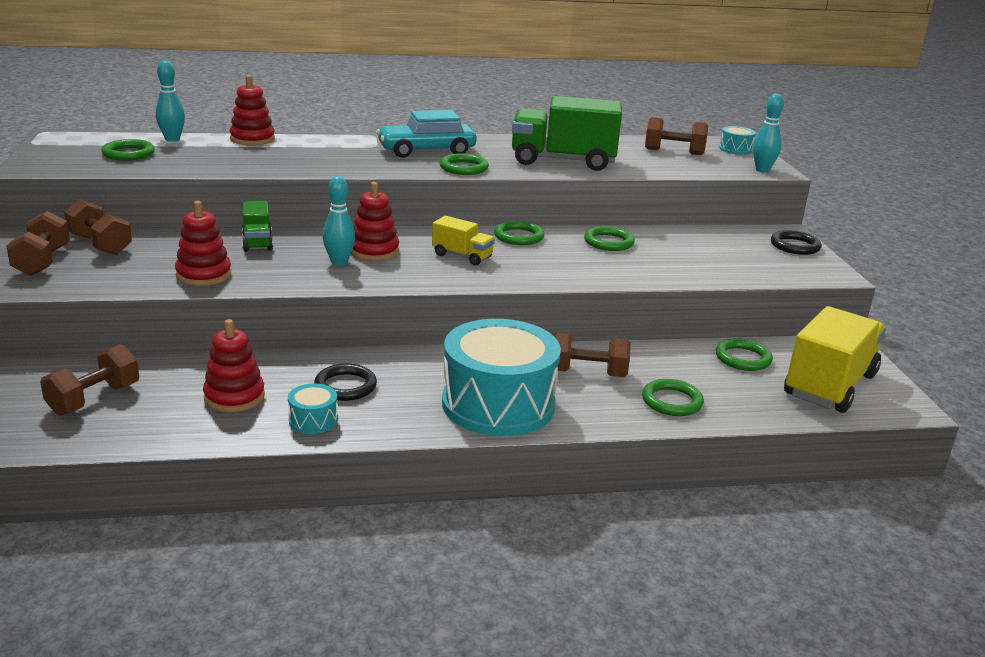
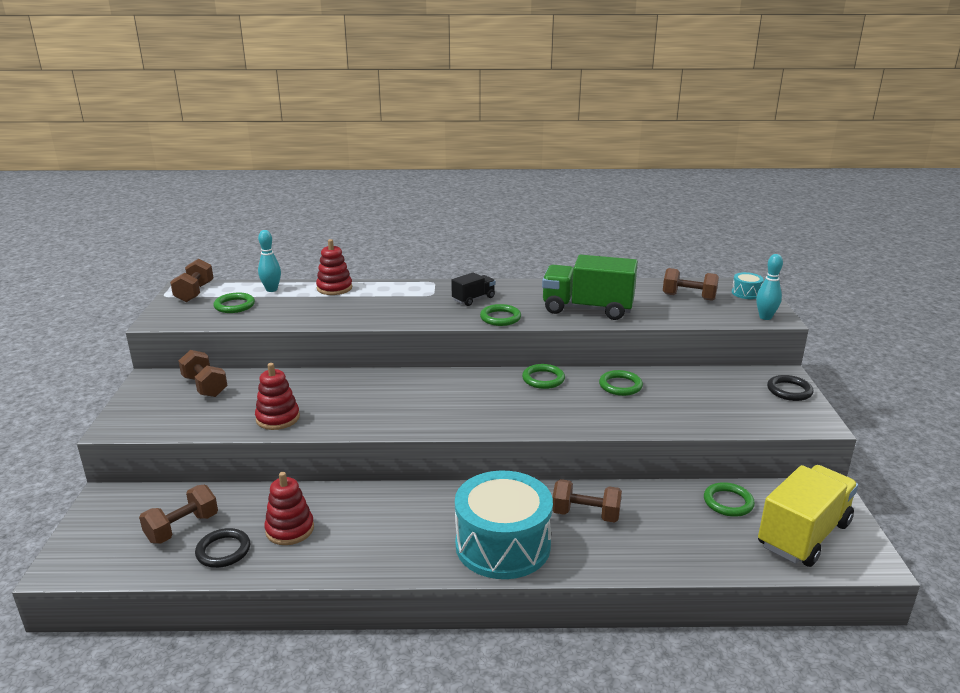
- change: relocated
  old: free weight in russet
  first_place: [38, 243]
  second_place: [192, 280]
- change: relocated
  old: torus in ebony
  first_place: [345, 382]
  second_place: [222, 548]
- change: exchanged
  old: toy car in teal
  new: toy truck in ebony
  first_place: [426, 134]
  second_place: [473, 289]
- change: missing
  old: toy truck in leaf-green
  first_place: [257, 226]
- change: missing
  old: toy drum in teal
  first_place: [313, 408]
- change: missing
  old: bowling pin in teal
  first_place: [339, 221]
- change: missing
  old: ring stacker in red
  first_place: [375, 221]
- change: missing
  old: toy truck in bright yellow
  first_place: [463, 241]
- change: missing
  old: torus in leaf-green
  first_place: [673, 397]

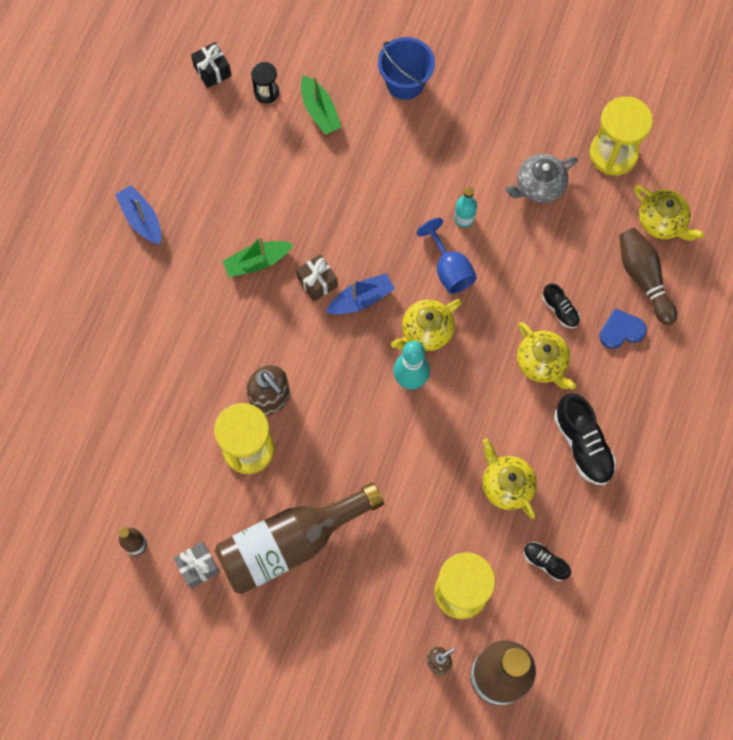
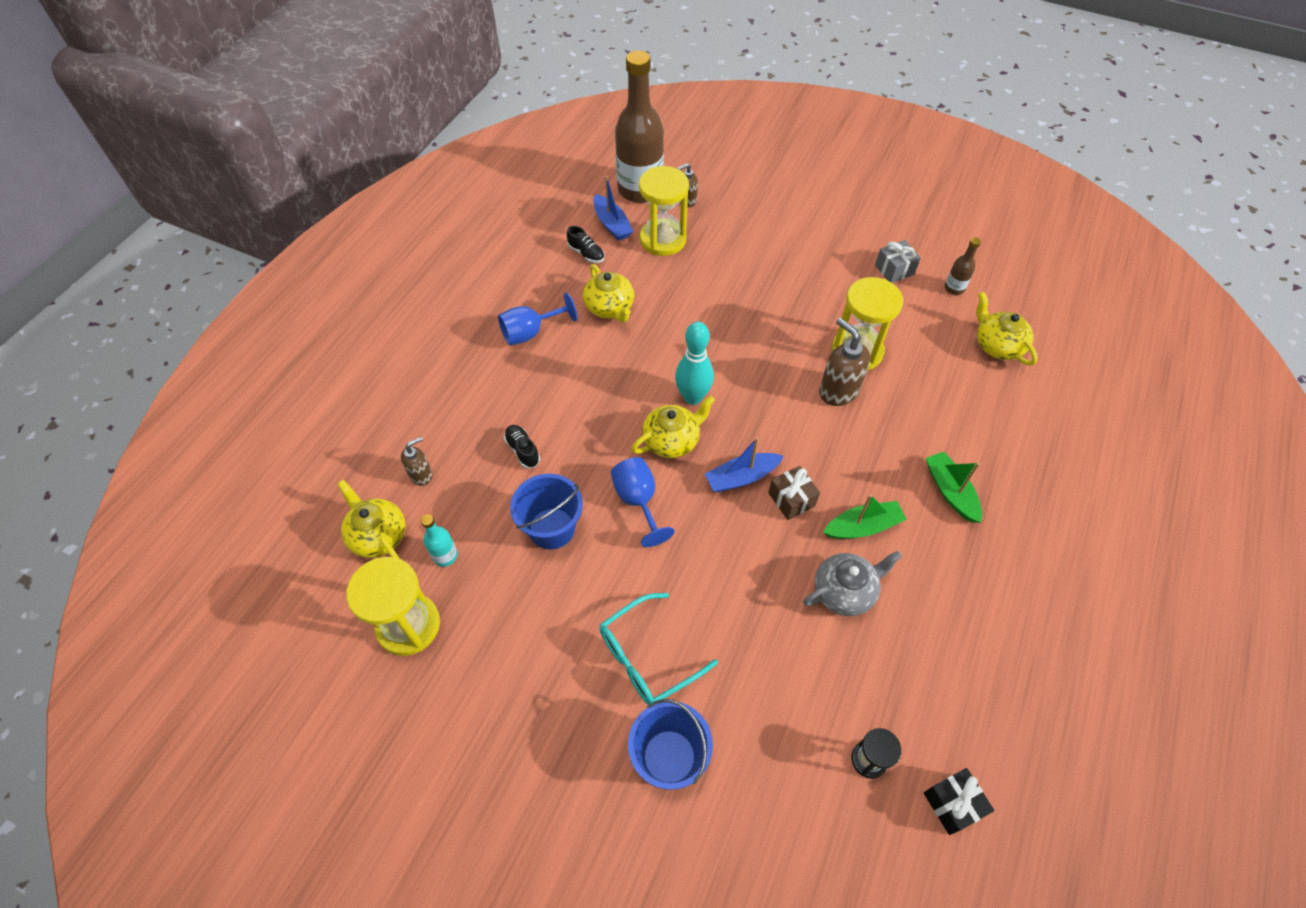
- change: exchanged
  old: bowling pin in russet
  new: soap dispenser in russet
  first_place: [648, 276]
  second_place: [417, 461]
- change: relocated
  old: drink bottle in teal
  first_place: [465, 207]
  second_place: [439, 540]
- change: exchanged
  old: shoe in ebony
  new: chalice in cobalt
  first_place: [585, 439]
  second_place: [537, 319]
- change: appeared
  new: pail in cobalt
  second_place: [546, 511]
- change: relocated
  old: boat in cobalt
  first_place: [138, 214]
  second_place: [614, 208]
- change: appeared
  new: eyeglasses in teal
  second_place: [658, 649]
- change: relocated
  old: china teapot in grey
  first_place: [541, 178]
  second_place: [852, 583]
- change: relocated
  old: boat in leaf-green
  first_place: [321, 105]
  second_place: [954, 487]
- change: relocated
  old: china teapot in bright yellow
  first_place: [546, 356]
  second_place: [1007, 329]
- change: missing
  old: drink bottle in russet
  first_place: [299, 538]
- change: missing
  old: love heart in cobalt
  first_place: [623, 328]

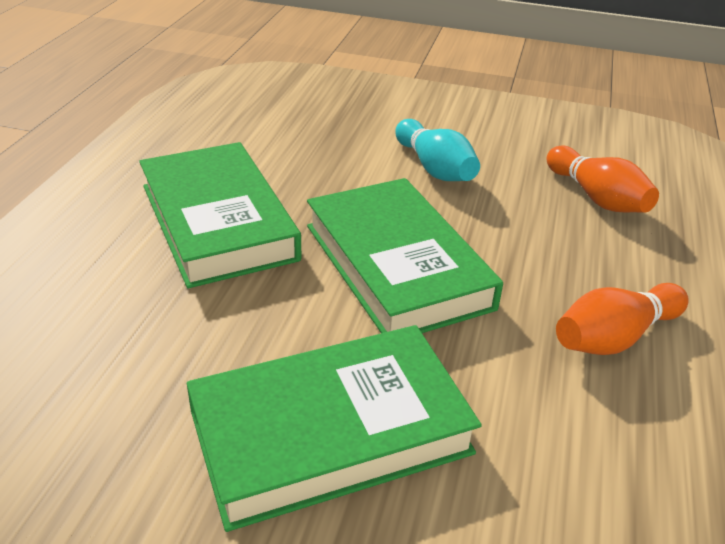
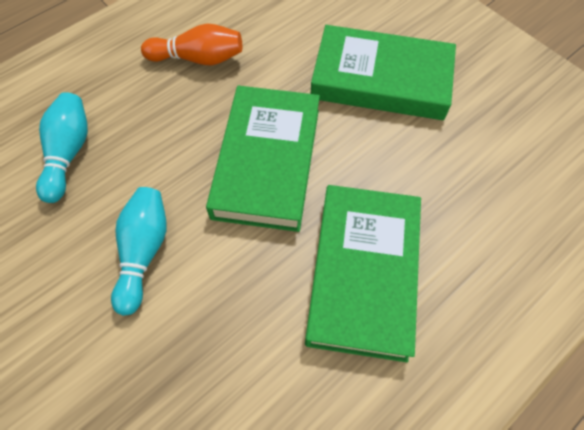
- change: colour
  old: bowling pin in orange
  new: bowling pin in teal
  first_place: [602, 179]
  second_place: [62, 147]

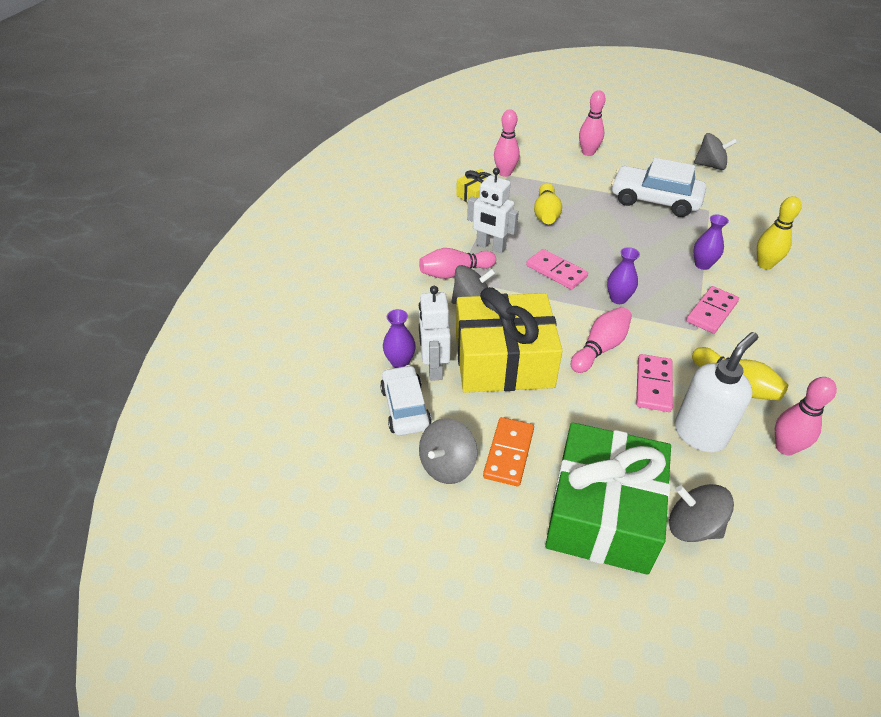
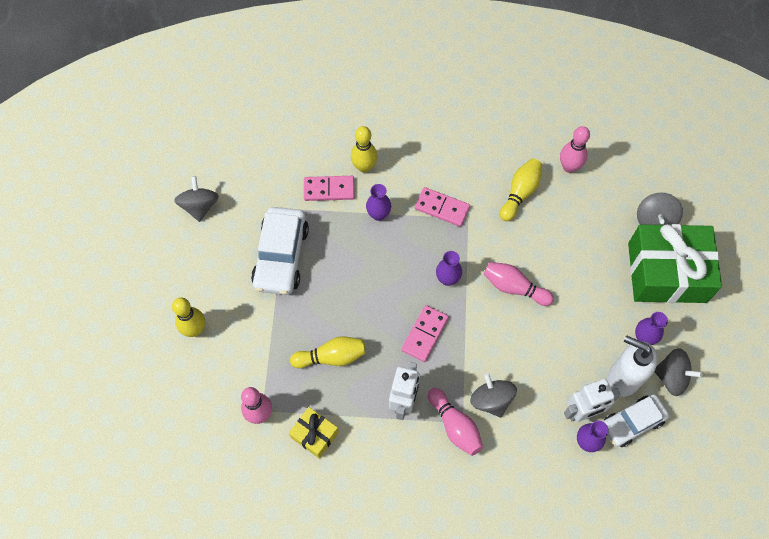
- change: colour
  old: bowling pin in rose-pink
  new: bowling pin in bright yellow
  first_place: [592, 123]
  second_place: [188, 317]
- change: relocated
  old: domino in rose-pink
  first_place: [654, 383]
  second_place: [329, 188]
- change: relocated
  old: soap dispenser in white
  first_place: [716, 392]
  second_place: [633, 366]
- change: exchanged
  old: domino in orange
  new: tall vase in royal purple
  first_place: [508, 451]
  second_place: [651, 328]
- change: missing
  old: gift in bright yellow
  first_place: [509, 340]

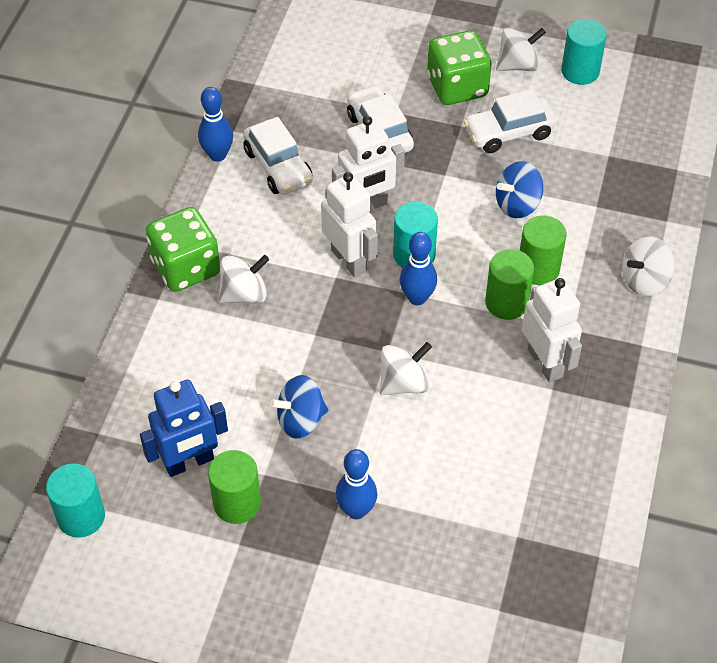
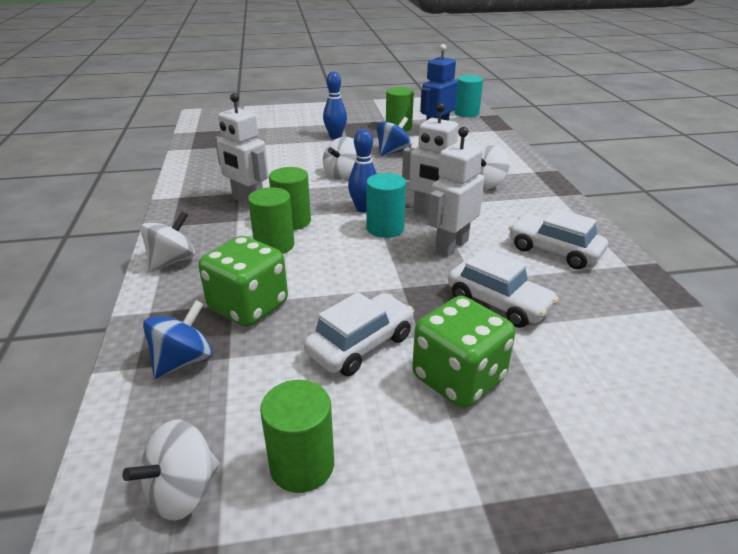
- change: relocated
  old: whirligig in white
  first_place: [521, 49]
  second_place: [170, 470]
- change: relocated
  old: whirligig in cobalt
  first_place: [519, 189]
  second_place: [178, 339]
- change: relocated
  old: dice in leaf-green
  first_place: [183, 249]
  second_place: [243, 281]
- change: colour
  old: cylinder in teal
  new: cylinder in leaf-green
  first_place: [584, 52]
  second_place: [297, 436]
- change: missing
  old: bowling pin in cobalt
  first_place: [215, 124]

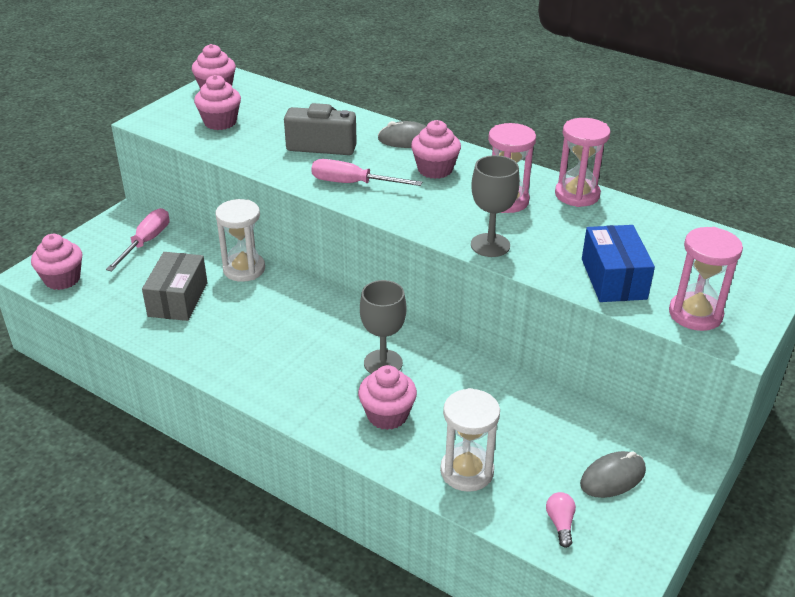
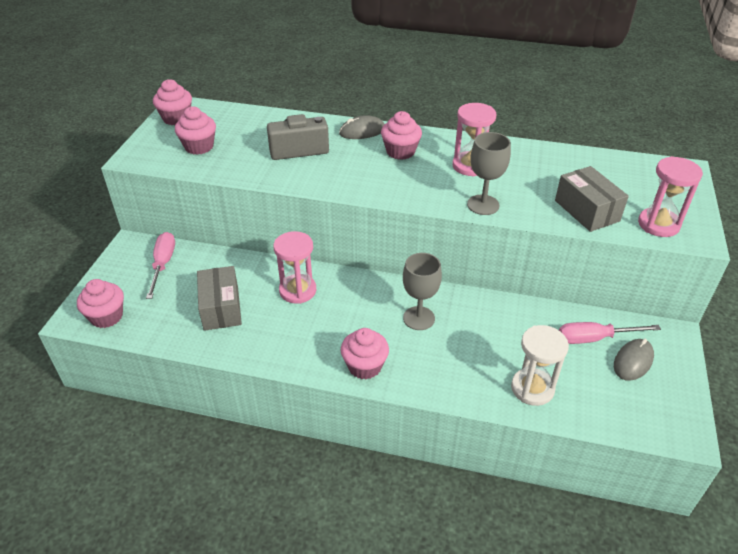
- change: relocated
  old: sand timer in rose-pink
  first_place: [583, 162]
  second_place: [294, 267]
- change: relocated
  old: cupcake in rose-pink
  first_place: [387, 397]
  second_place: [364, 353]
- change: colour
  old: box in cobalt
  new: box in grey
  first_place: [618, 263]
  second_place: [592, 199]
- change: relocated
  old: hand screwdriver in rose-pink
  first_place: [367, 172]
  second_place: [610, 333]
- change: missing
  old: sand timer in white
  first_place: [240, 240]
- change: missing
  old: bulb in rose-pink
  first_place: [561, 520]

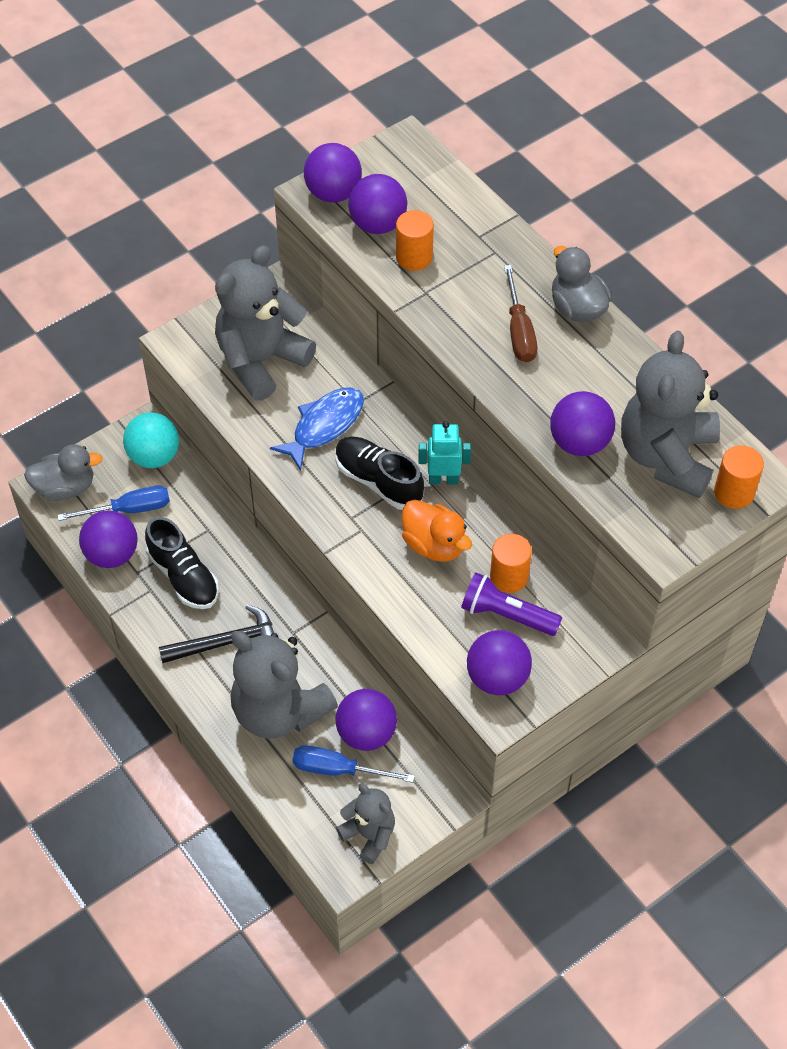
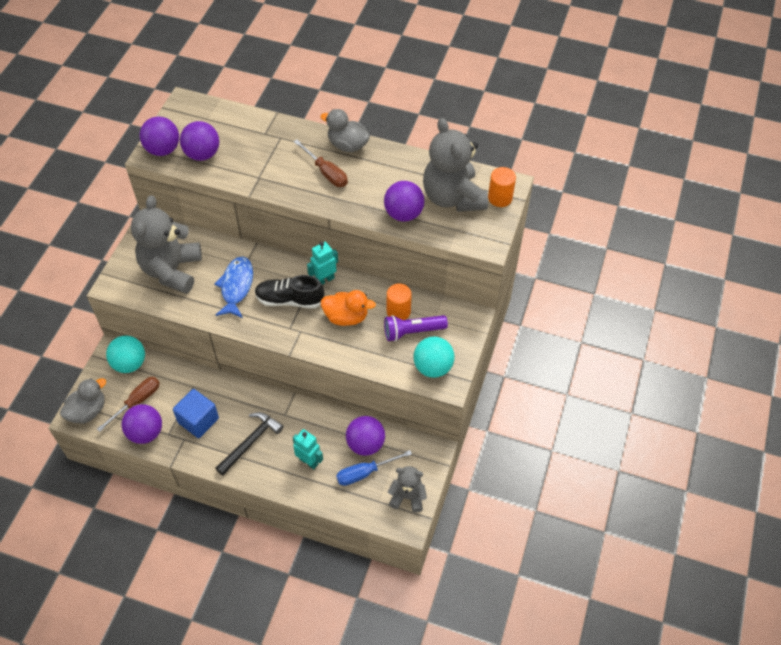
- change: colour
  old: hand screwdriver in cobalt
  new: hand screwdriver in russet
  first_place: [113, 503]
  second_place: [128, 404]
- change: exchanged
  old: shoe in ebony
  new: cube in cobalt
  first_place: [182, 563]
  second_place: [196, 413]
- change: exchanged
  old: stuffed bear in grey
  new: robot figure in teal
  first_place: [284, 685]
  second_place: [308, 449]
- change: colour
  old: ball in royal purple
  new: ball in teal
  first_place: [499, 662]
  second_place: [434, 357]
- change: missing
  old: cylinder in orange
  first_place: [415, 240]

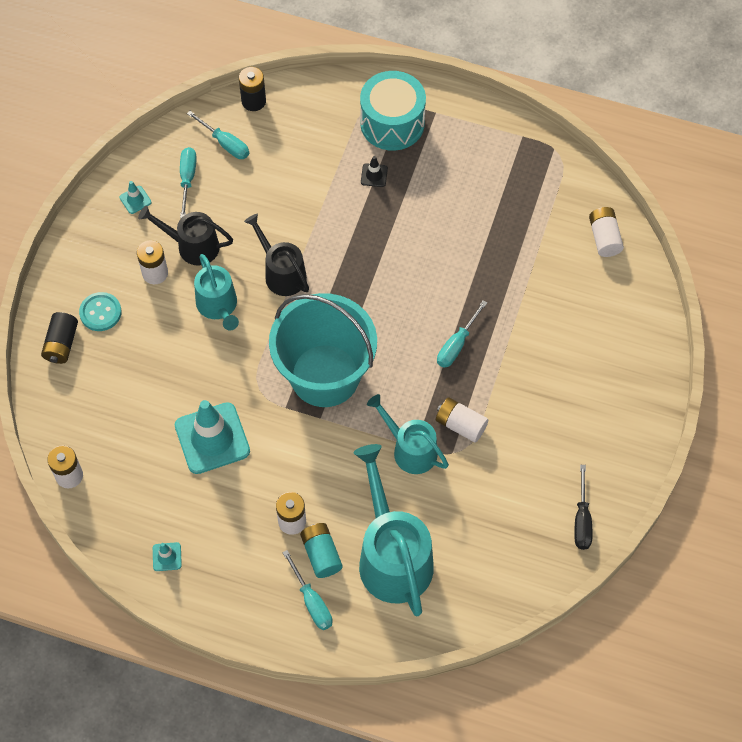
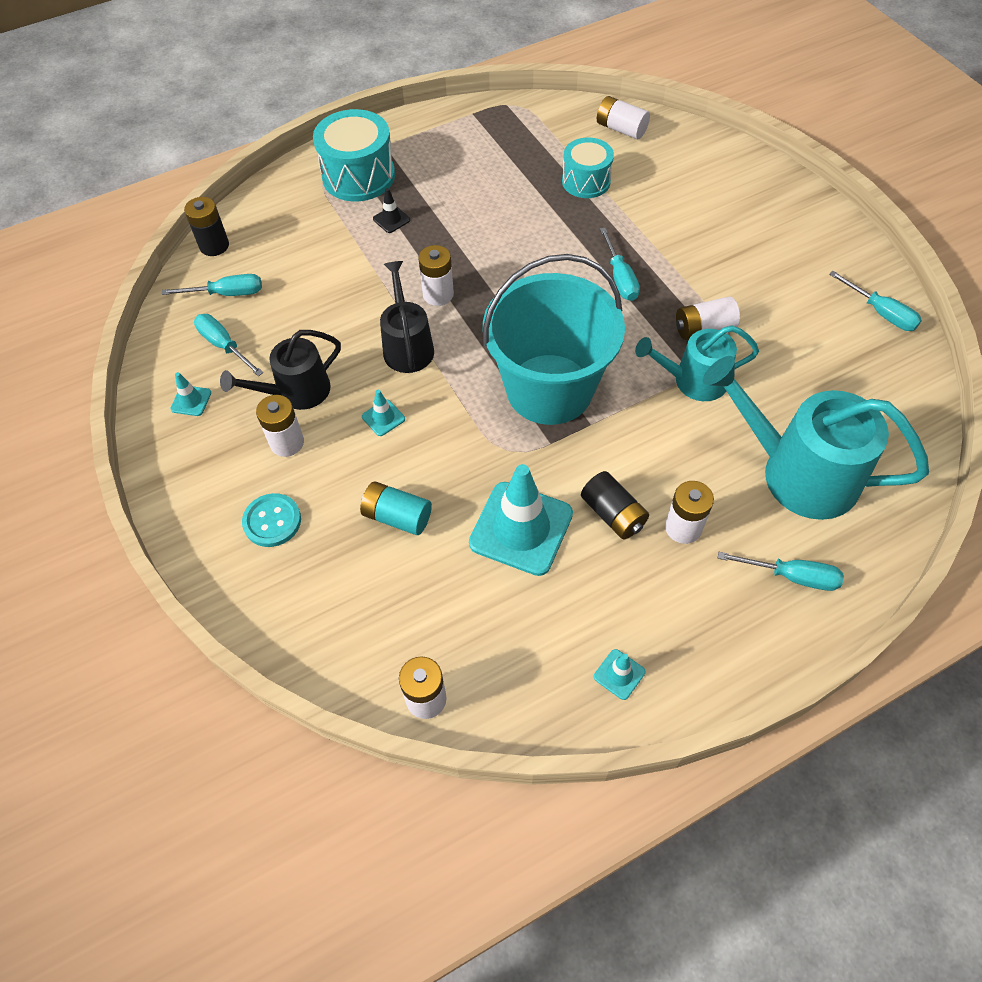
- change: relocated
  old: power cell in teal
  first_place: [321, 550]
  second_place: [396, 508]
- change: exchanged
  old: watering can in teal
  new: traffic cone in teal
  first_place: [216, 292]
  second_place: [383, 413]
- change: spun
  old: watering can in ebony
  first_place: [276, 255]
  second_place: [407, 317]
  degrees: 75
- change: appeared
  new: power cell in white
  second_place: [436, 275]
- change: appeared
  new: toy drum in teal
  second_place: [588, 167]
- change: relocated
  old: power cell in ebony
  first_place: [59, 338]
  second_place: [615, 505]
- change: colour
  old: hand screwdriver in ebony
  new: hand screwdriver in teal
  first_place: [583, 507]
  second_place: [875, 301]

